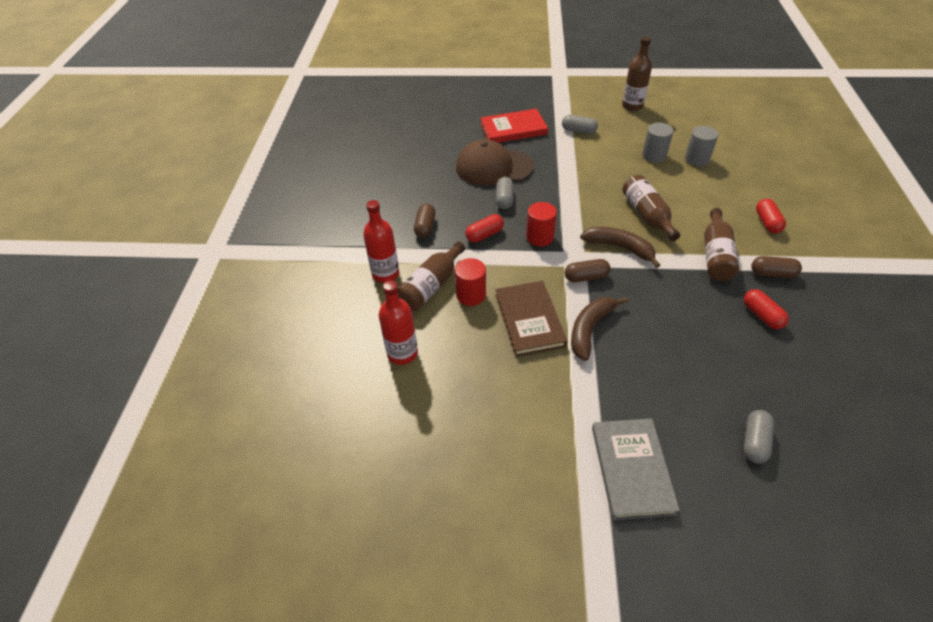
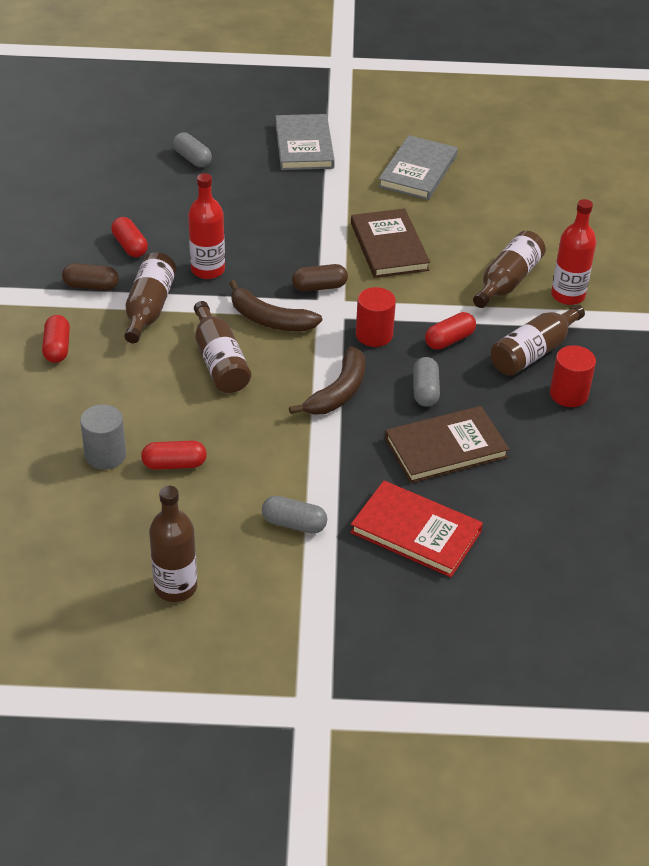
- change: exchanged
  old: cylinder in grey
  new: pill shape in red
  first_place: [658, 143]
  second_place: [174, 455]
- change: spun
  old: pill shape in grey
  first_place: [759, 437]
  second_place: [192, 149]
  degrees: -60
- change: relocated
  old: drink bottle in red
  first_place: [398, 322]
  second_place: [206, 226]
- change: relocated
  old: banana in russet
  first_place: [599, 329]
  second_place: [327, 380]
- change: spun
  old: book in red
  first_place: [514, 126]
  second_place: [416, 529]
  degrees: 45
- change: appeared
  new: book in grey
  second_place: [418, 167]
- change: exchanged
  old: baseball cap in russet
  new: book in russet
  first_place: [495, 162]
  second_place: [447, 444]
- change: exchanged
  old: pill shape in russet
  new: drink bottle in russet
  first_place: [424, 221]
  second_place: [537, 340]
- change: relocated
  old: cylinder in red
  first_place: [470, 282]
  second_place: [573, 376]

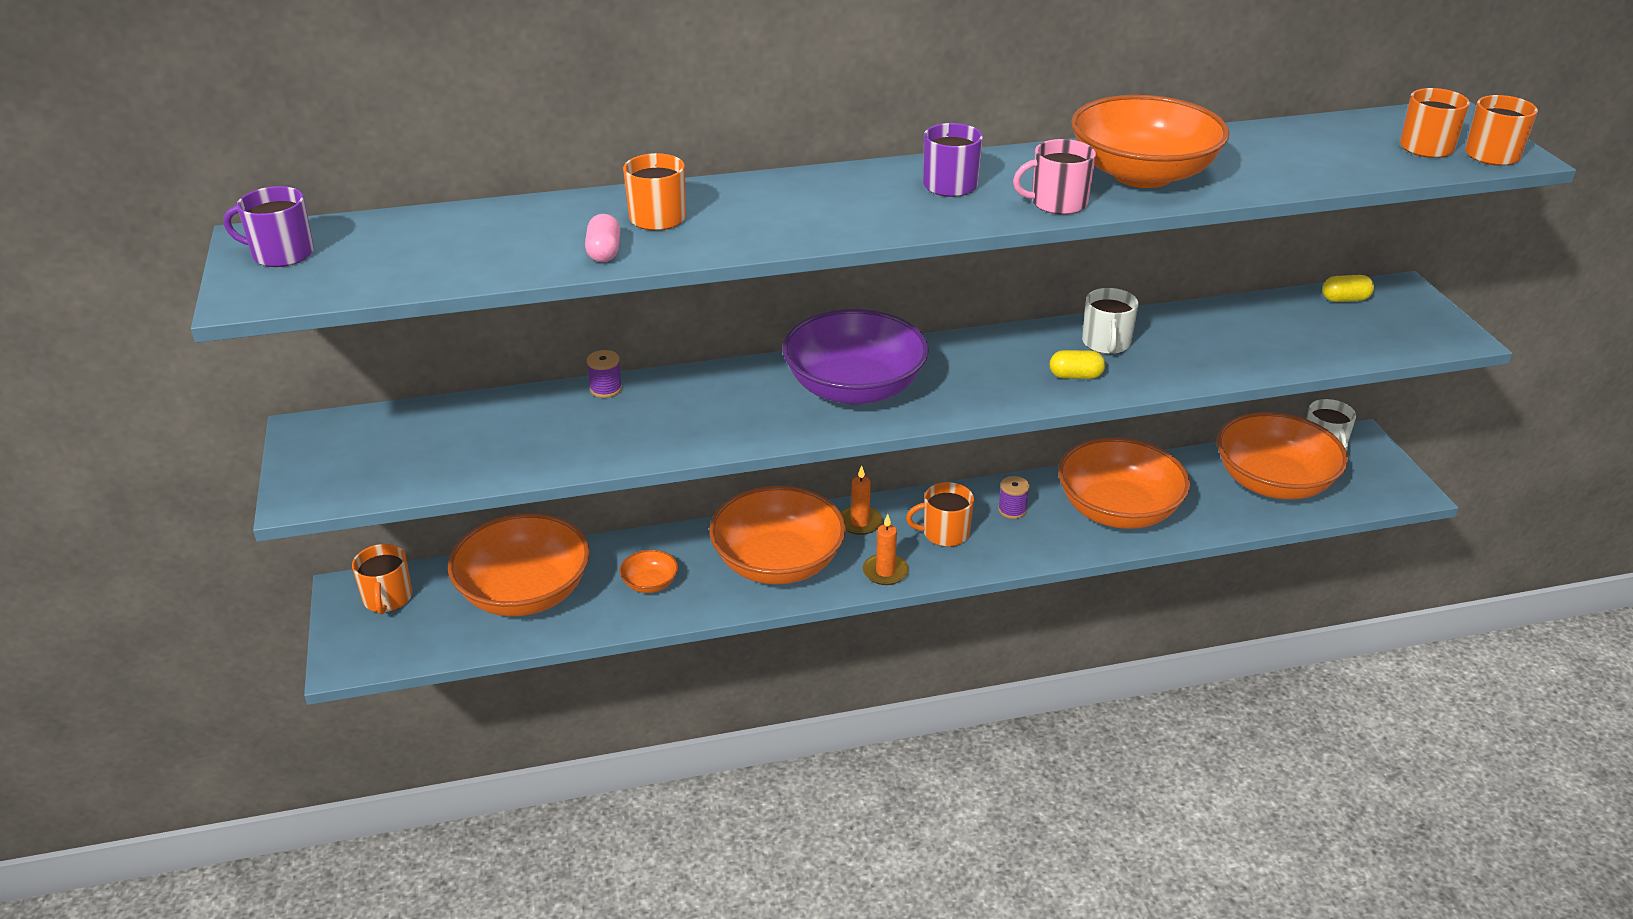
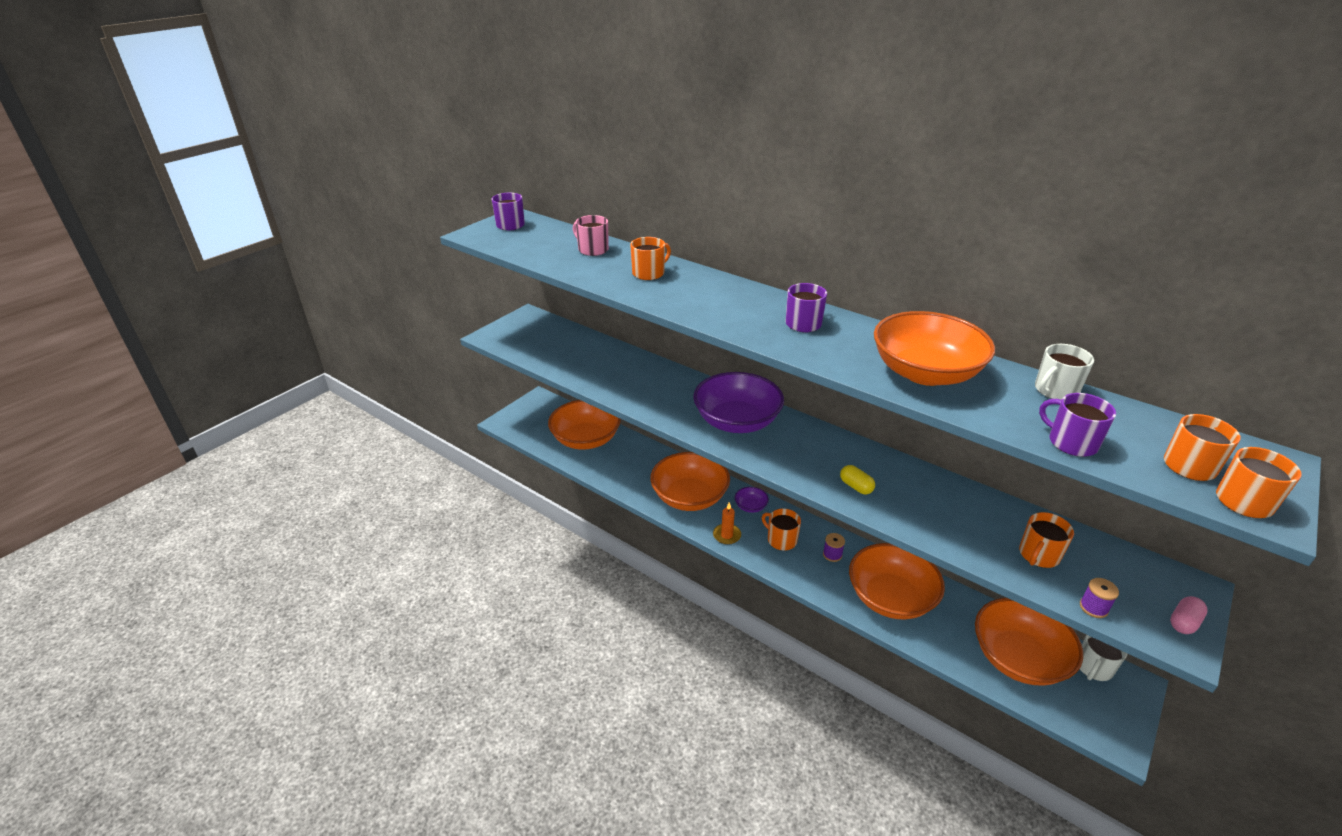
- change: relocated
  old: tea mug in rose-pink
  first_place: [1054, 177]
  second_place: [591, 235]
- change: exchanged
  old: wax candle in orange
  new: serving bowl in royal purple
  first_place: [861, 500]
  second_place: [752, 500]
- change: relocated
  old: tea mug in orange
  first_place: [382, 579]
  second_place: [1046, 540]
- change: relocated
  old: tea mug in white
  first_place: [1110, 321]
  second_place: [1064, 372]
- change: appeared
  new: tea mug in royal purple
  second_place: [1077, 425]
- change: relocated
  old: reel of thread in royal purple
  first_place: [604, 374]
  second_place: [1099, 598]
- change: relocated
  old: pill shape in rose-pink
  first_place: [602, 238]
  second_place: [1189, 615]
- change: missing
  old: serving bowl in orange
  first_place: [648, 571]
- change: missing
  old: pill shape in bright yellow
  first_place: [1348, 288]

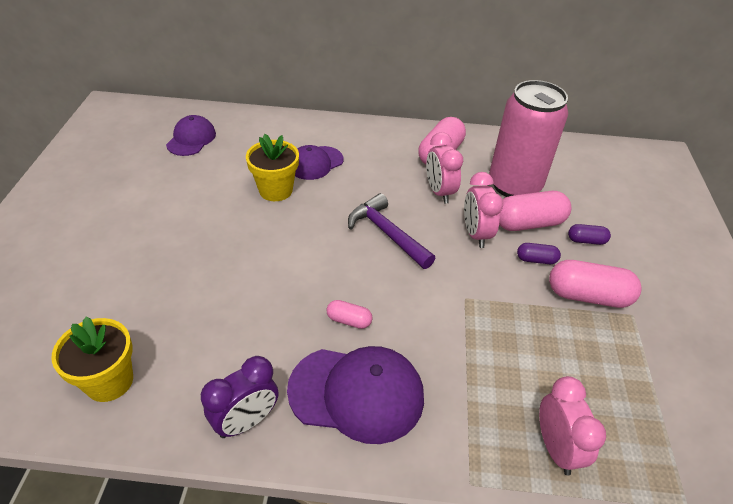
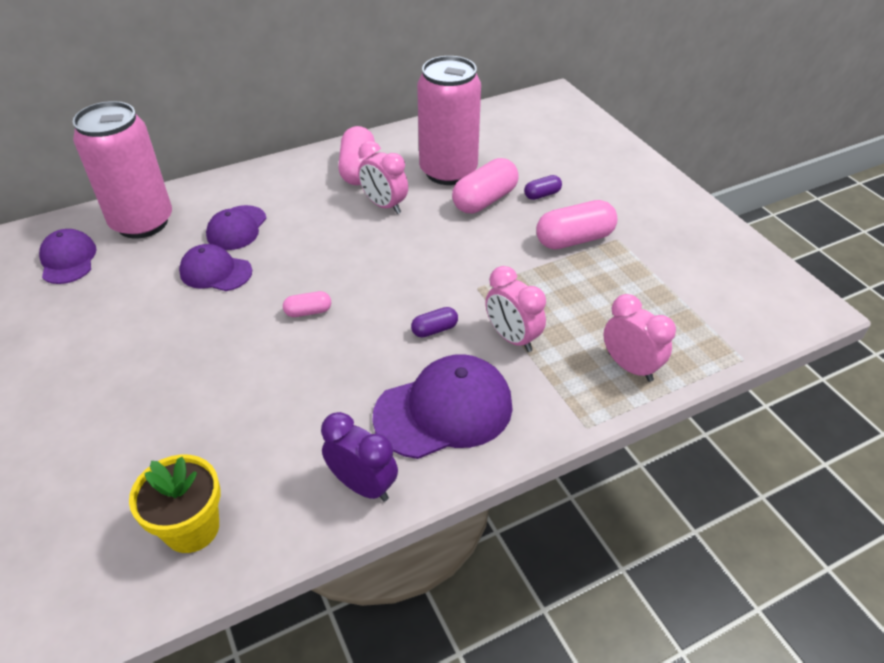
- change: appeared
  new: tin in rose-pink
  second_place: [122, 169]
- change: exchanged
  old: plant pot in bright yellow
  new: baseball cap in royal purple
  first_place: [272, 167]
  second_place: [215, 267]
- change: relocated
  old: pill shape in rose-pink
  first_place: [349, 314]
  second_place: [307, 304]
- change: spun
  old: clock in royal purple
  first_place: [239, 397]
  second_place: [359, 456]
  degrees: -75
- change: relocated
  old: pill shape in royal purple
  first_place: [539, 253]
  second_place: [434, 322]
- change: relocated
  old: clock in rose-pink
  first_place: [483, 210]
  second_place: [515, 309]
- change: missing
  old: claw hammer in royal purple
  first_place: [391, 231]

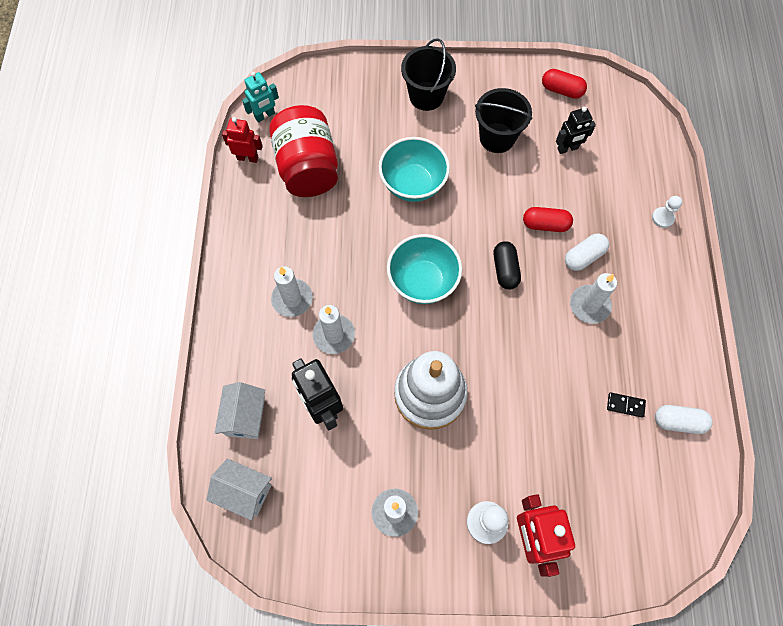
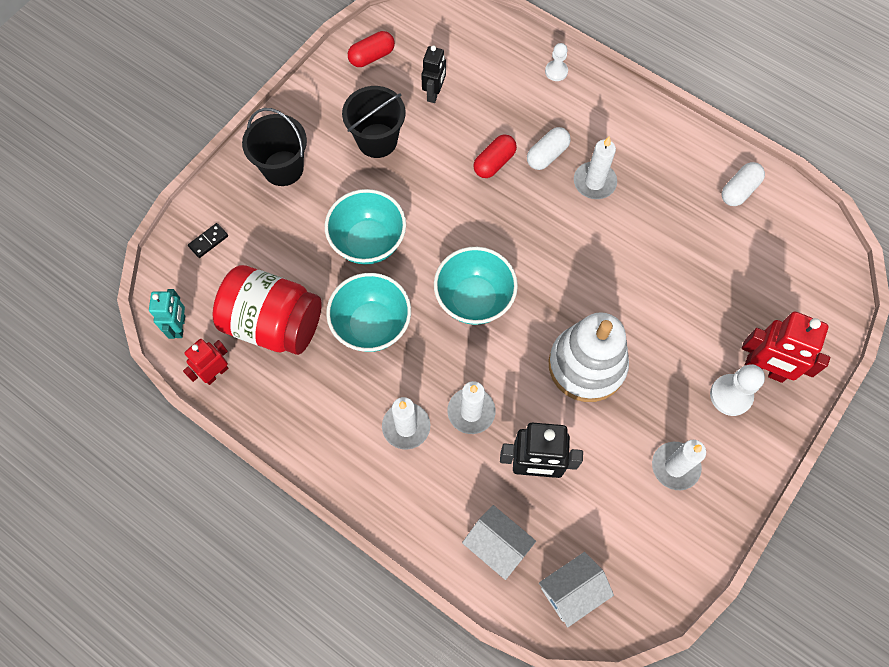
- change: relocated
  old: domino in ebony
  first_place: [626, 405]
  second_place: [208, 240]
- change: appeared
  new: serving bowl in teal
  second_place: [368, 312]
- change: spun
  old: pill shape in white
  first_place: [587, 252]
  second_place: [549, 148]
  degrees: 45
- change: missing
  old: pill shape in ebony
  first_place: [507, 265]

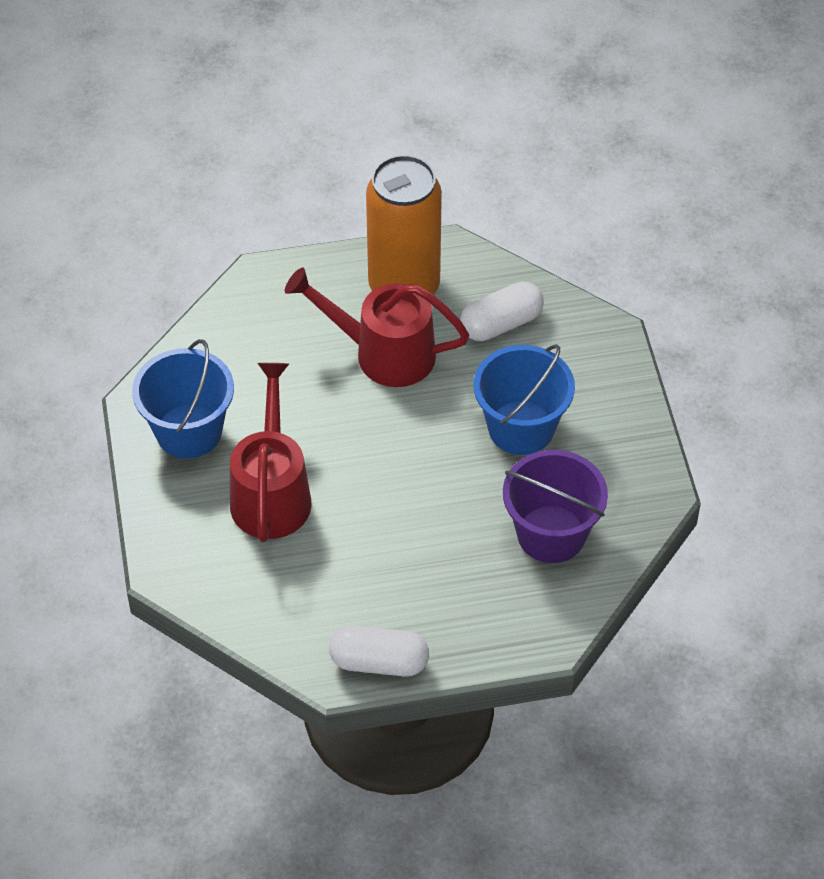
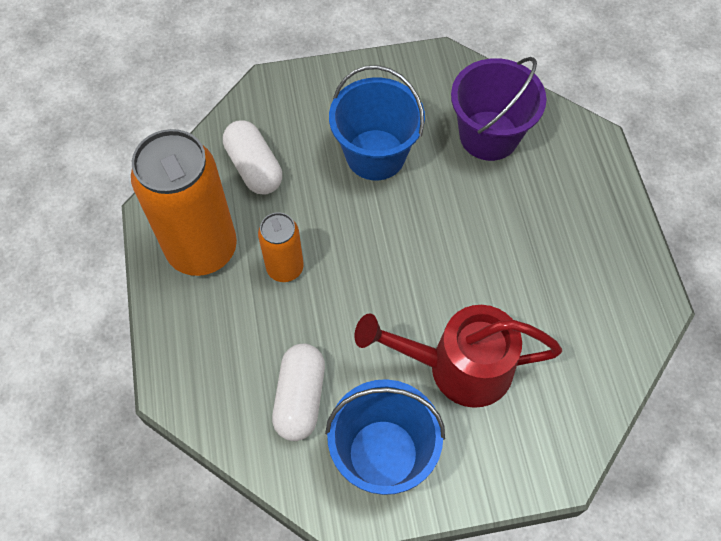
- change: exchanged
  old: watering can in red
  new: tin in orange
  first_place: [377, 327]
  second_place: [281, 247]
- change: relocated
  old: pill shape in white
  first_place: [379, 651]
  second_place: [298, 392]

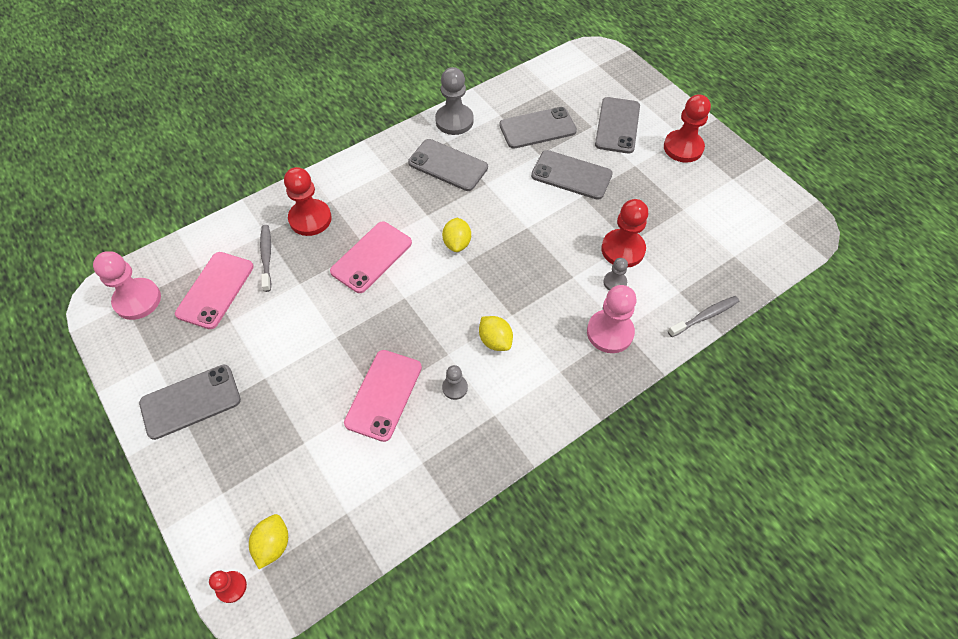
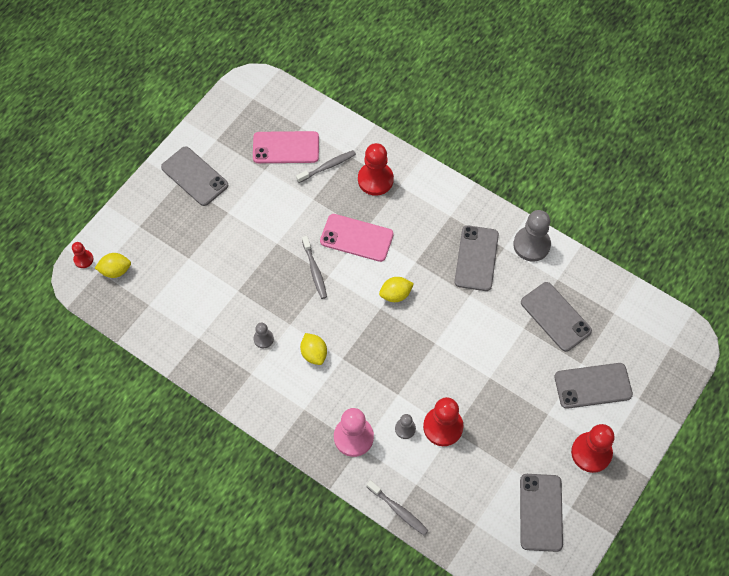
- change: spun
  old: toy lemon in bright yellow
  first_place: [496, 333]
  second_place: [313, 349]
  degrees: -60
- change: appeared
  new: tooth brush in grey
  second_place: [314, 267]
- change: relocated
  old: smartphone in grey
  first_place: [572, 175]
  second_place: [541, 513]
- change: missing
  old: pawn in rose-pink
  first_place: [127, 285]
- change: missing
  old: smartphone in rose-pink
  first_place: [383, 396]

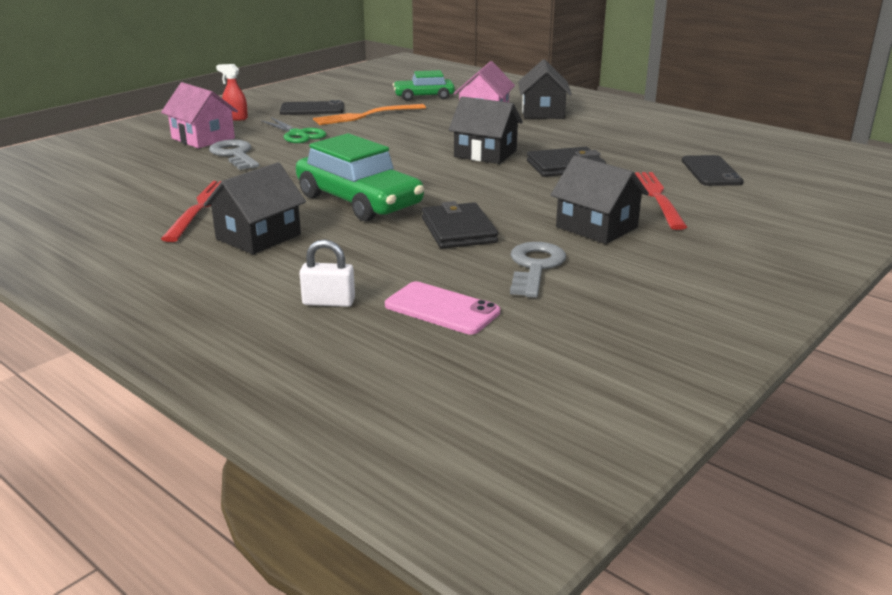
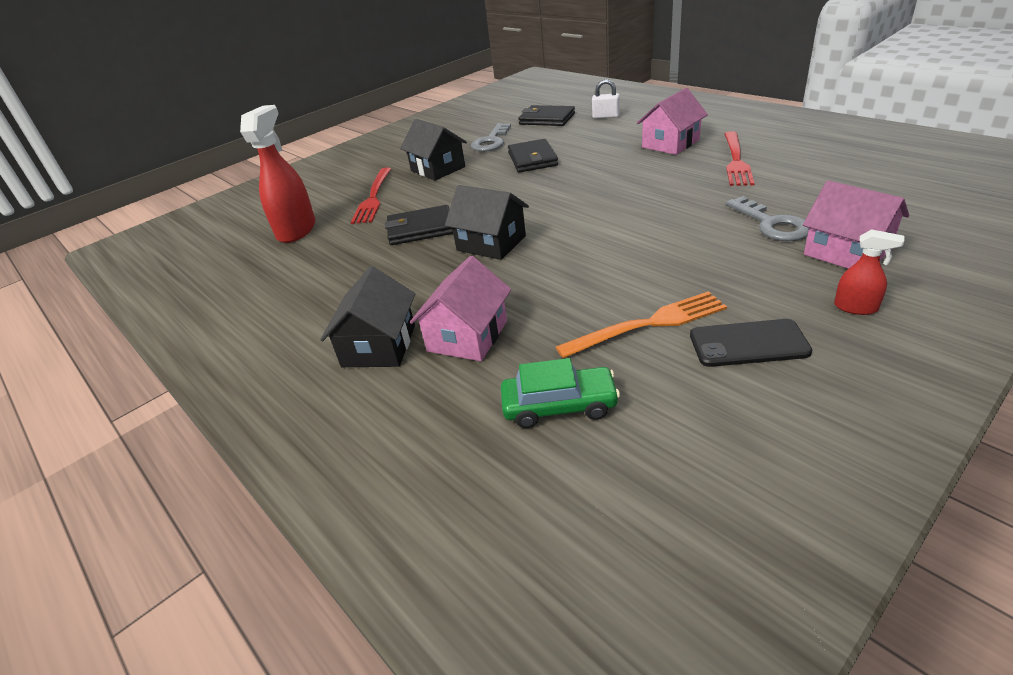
- change: exchanged
  old: smartphone in ebony
  new: spray bottle in red
  first_place: [713, 170]
  second_place: [277, 174]
- change: exchanged
  old: smartphone in rose-pink
  new: billfold in ebony
  first_place: [442, 308]
  second_place: [546, 115]
- change: colour
  old: toy house in ebony
  new: toy house in rose-pink
  first_place: [254, 208]
  second_place: [672, 121]
- change: missing
  old: pair of scissors in leaf-green
  first_place: [293, 130]
- change: missing
  old: toy car in leaf-green
  first_place: [360, 177]

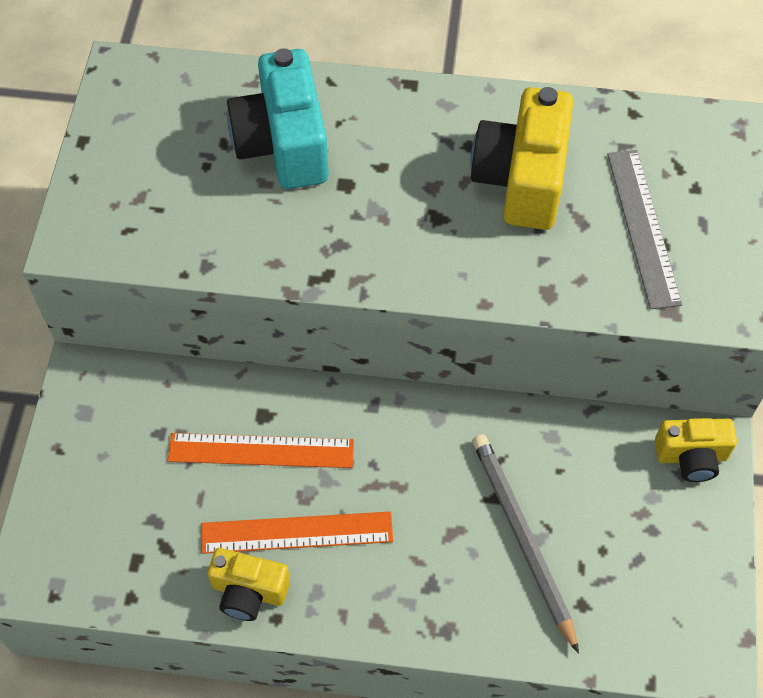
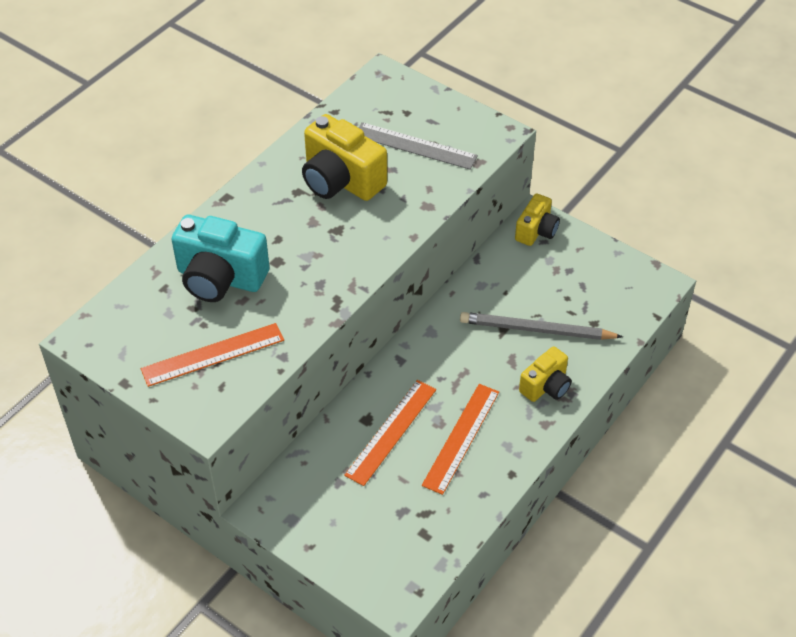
- change: appeared
  new: straightedge in orange
  second_place: [212, 355]
- change: relocated
  old: compact camera in bright yellow
  first_place: [249, 584]
  second_place: [545, 374]

